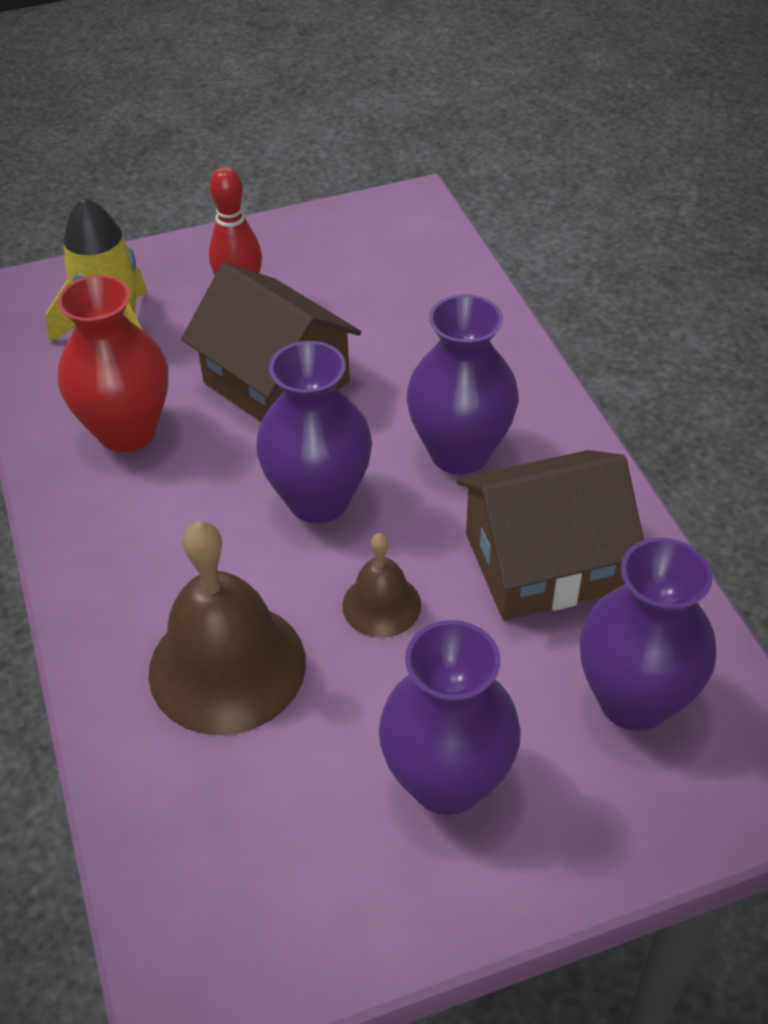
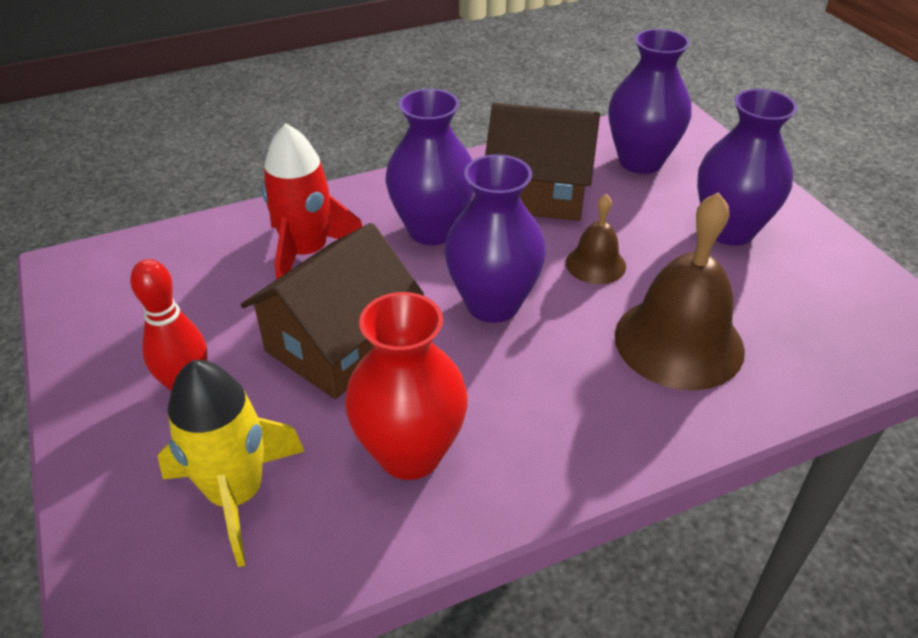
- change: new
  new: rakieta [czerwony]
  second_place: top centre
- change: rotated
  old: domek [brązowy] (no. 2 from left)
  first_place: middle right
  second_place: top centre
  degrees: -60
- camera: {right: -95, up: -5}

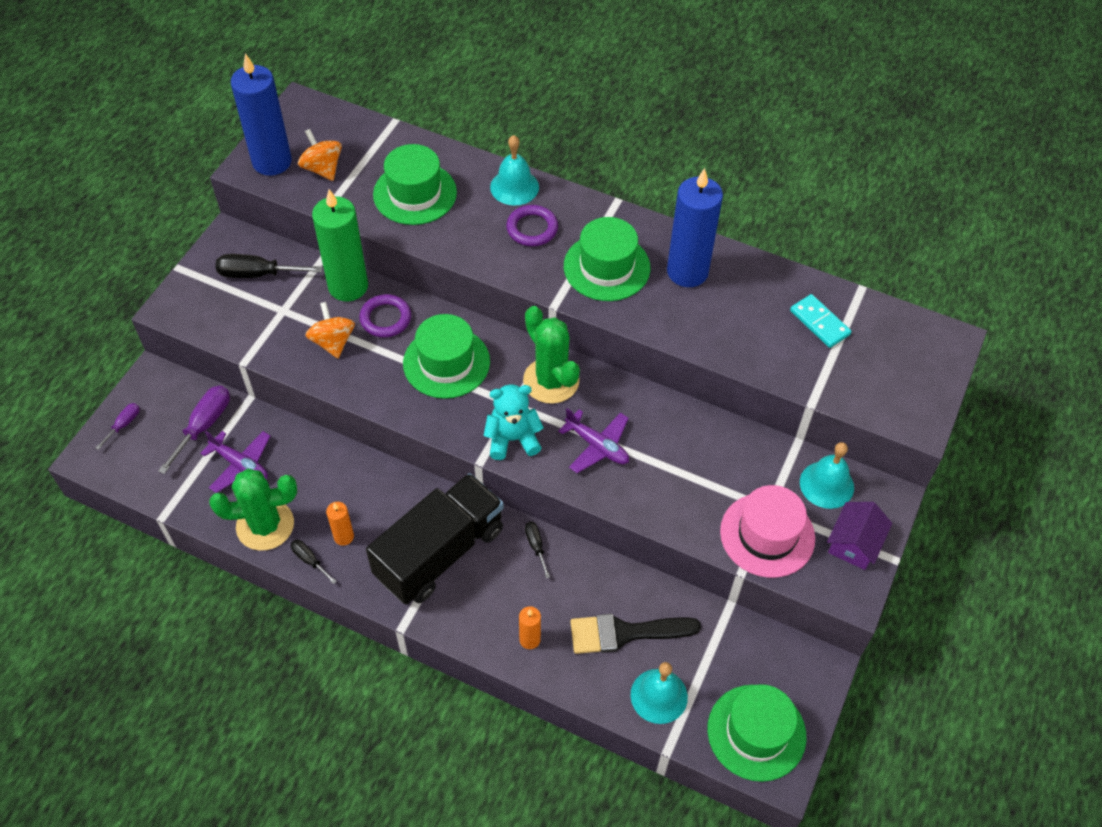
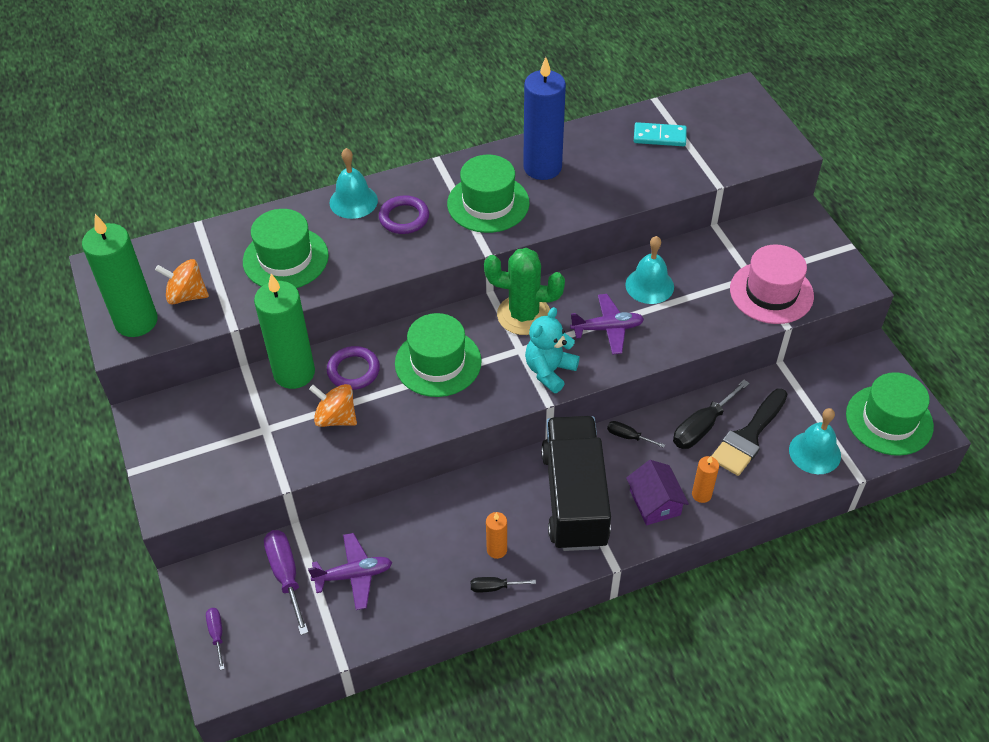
- change: repainted
  old: świeca [niebieski] (no. 1 from left)
  new: świeca [zielony] (no. 1 from left)
  first_place: top left
  second_place: middle left
- change: shifted
  old: dzwonek [turkusowy] (no. 3 from left in the first image)
  new: dzwonek [turkusowy] (no. 2 from left)
  first_place: middle right
  second_place: centre
- change: shifted
  old: domek [fioletowy]
  first_place: middle right
  second_place: centre
- change: shifted
  old: śrubokręt [czarny] (no. 1 from left in the first image)
  new: śrubokręt [czarny] (no. 3 from left)
  first_place: top left
  second_place: middle right
- change: gone
  old: kaktus [zielony] (no. 1 from left)
  first_place: middle left
- camera: {right: -45, up: -5}

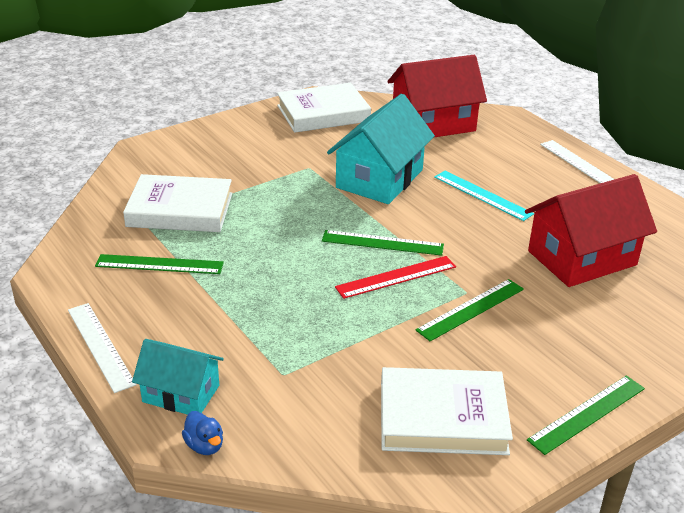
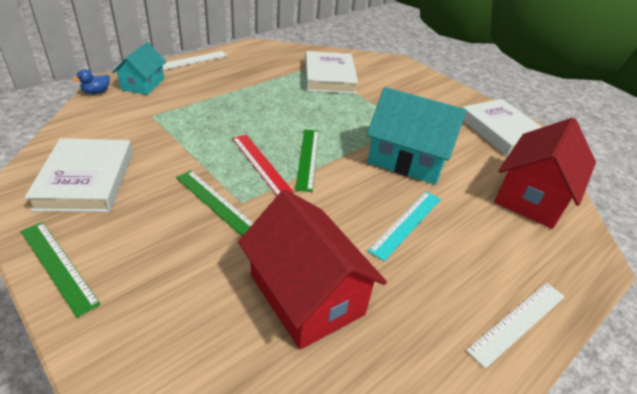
- change: rotated
  old: domek [czerwony] (no. 1 from left in the first image)
  first_place: top centre
  second_place: middle right
  degrees: 60
- change: gone
  old: linijka [zielony] (no. 1 from left)
  first_place: middle left
- camera: {right: 80, up: 5}

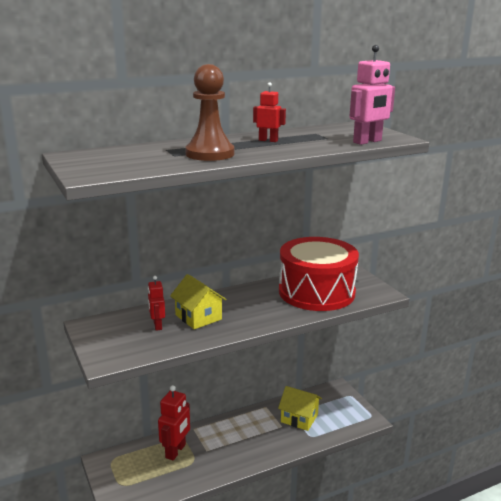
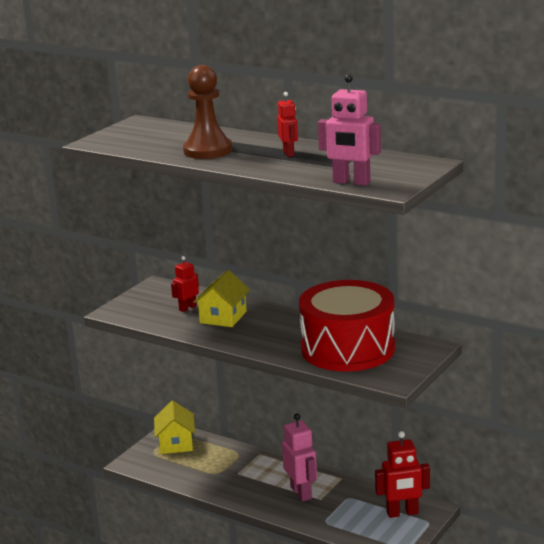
- change: shifted
  old: domek [żółty] (no. 2 from left in the first image)
  new: domek [żółty] (no. 1 from left)
  first_place: bottom centre
  second_place: bottom left
- change: new
  new: robot [różowy] (no. 1 from left)
  second_place: bottom centre
- change: shifted
  old: robot [czerwony] (no. 2 from left in the first image)
  new: robot [czerwony] (no. 3 from left)
  first_place: bottom centre
  second_place: bottom right
- camera: {right: 60, up: 0}

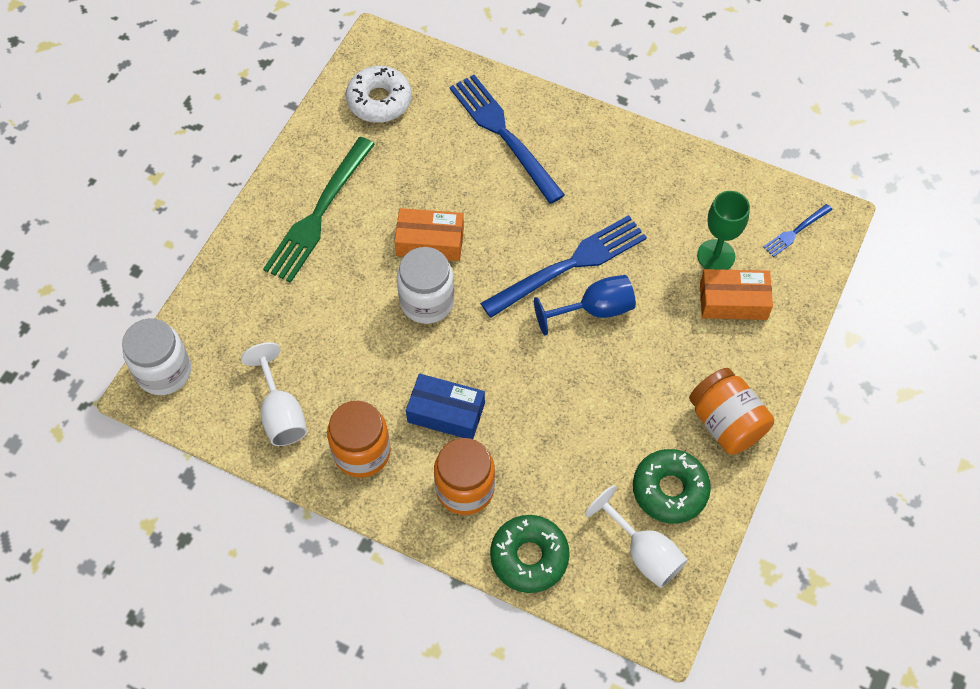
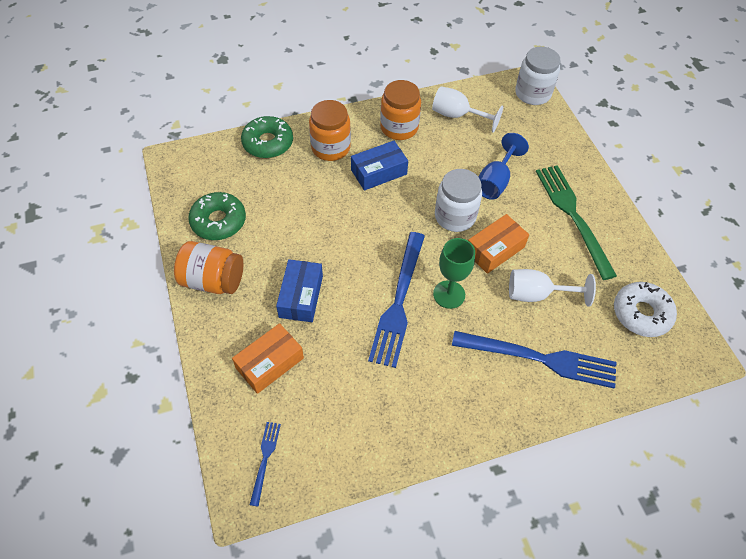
- change: new
  new: pudełko [niebieski] (no. 1 from left)
  second_place: centre
- change: shifted
  old: kielich [zielony]
  first_place: middle right
  second_place: centre
- change: shifted
  old: kielich [niebieski]
  first_place: centre
  second_place: top right
- change: shifted
  old: kielich [biały] (no. 2 from left)
  first_place: bottom centre
  second_place: middle right
- camera: {right: 135, up: -5}

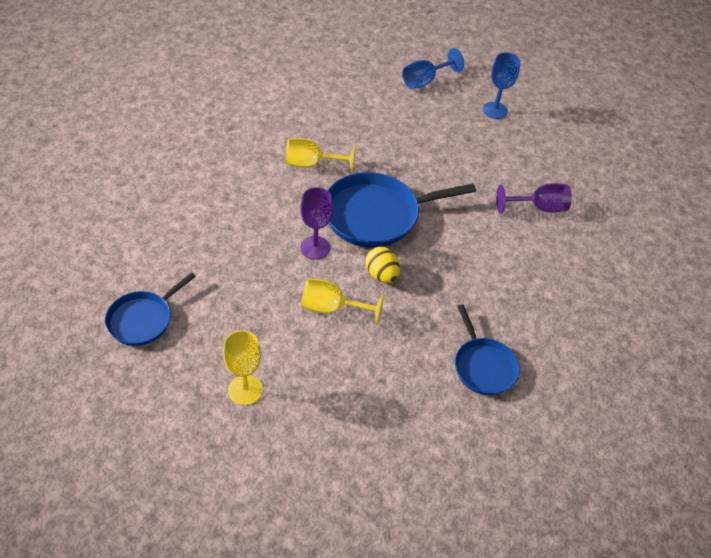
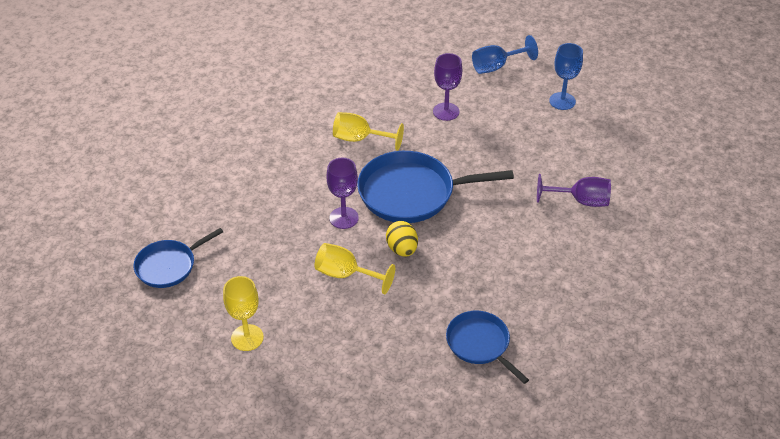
- change: new
  new: kielich [fioletowy] (no. 2 from left)
  second_place: top centre
- change: rotated
  old: patelnia [niebieski] (no. 3 from left)
  first_place: middle right
  second_place: bottom centre
  degrees: 150
- camera: {right: 15, up: -5}

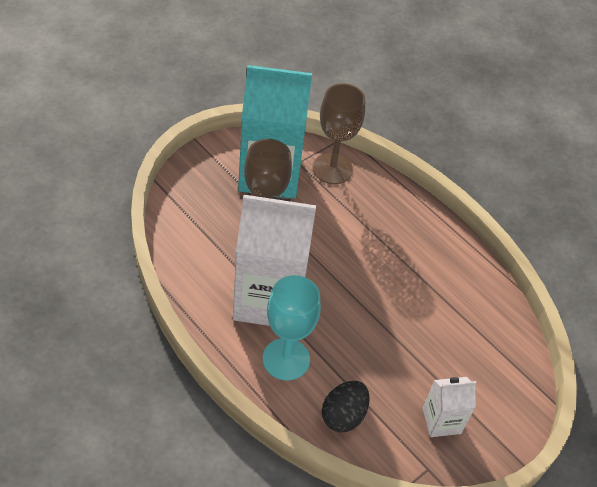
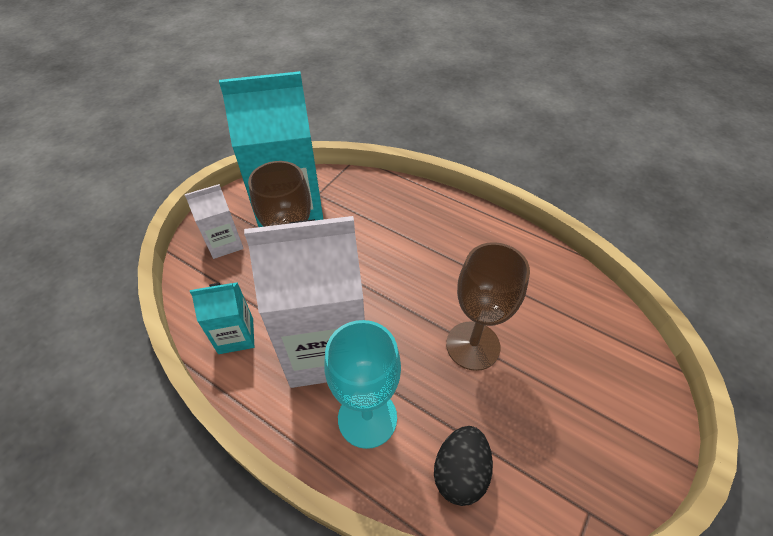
- change: shifted
  old: karton mleka [biały] (no. 2 from left in the first image)
  new: karton mleka [biały] (no. 1 from left)
  first_place: bottom right
  second_place: middle left
- change: new
  new: karton mleka [turkusowy] (no. 1 from left)
  second_place: middle left
- change: shifted
  old: kielich [brązowy] (no. 2 from left)
  first_place: top centre
  second_place: centre
- camera: {right: -10, up: 0}

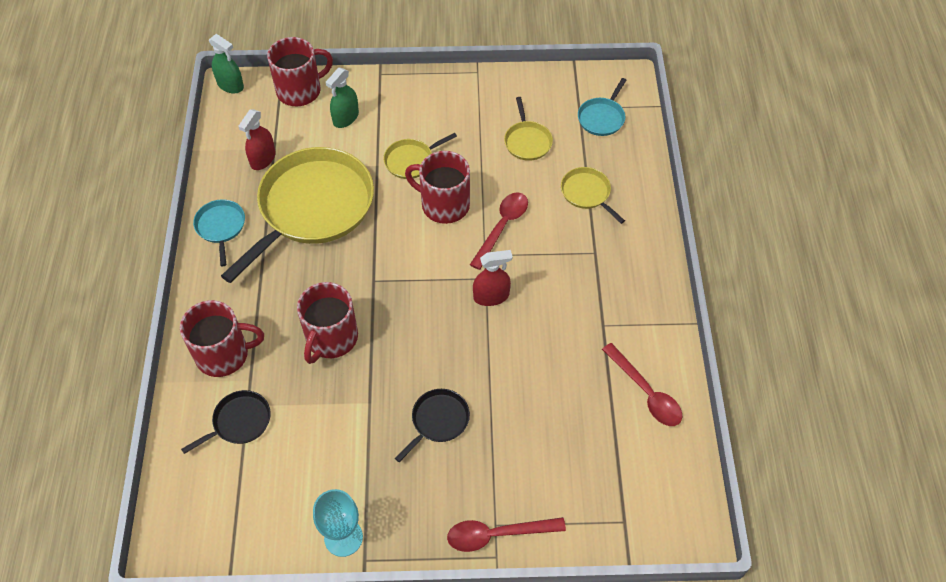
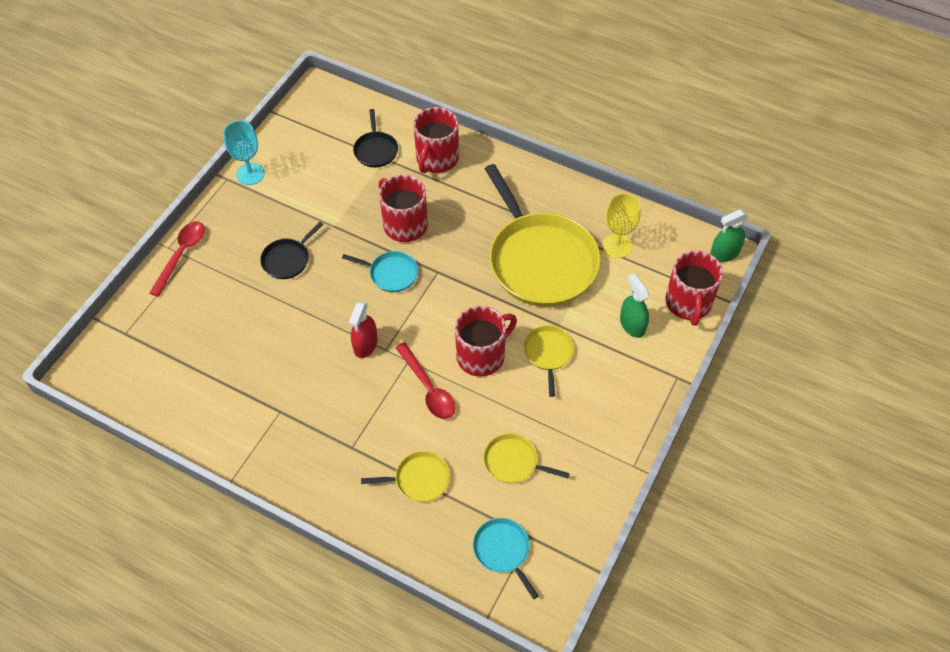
- change: rotated
  old: patelnia [czarny] (no. 2 from left in the first image)
  first_place: bottom centre
  second_place: middle left
  degrees: 60
- change: shifted
  old: patelnia [turkusowy] (no. 1 from left)
  first_place: middle left
  second_place: centre
- change: swapped
  old: spryskiwacz [czerwony] (no. 1 from left)
  new: kielich [żółty]
  first_place: top left
  second_place: centre
- change: gone
  old: łyżka [czerwony] (no. 3 from left)
  first_place: middle right
- camera: {right: 120, up: 0}

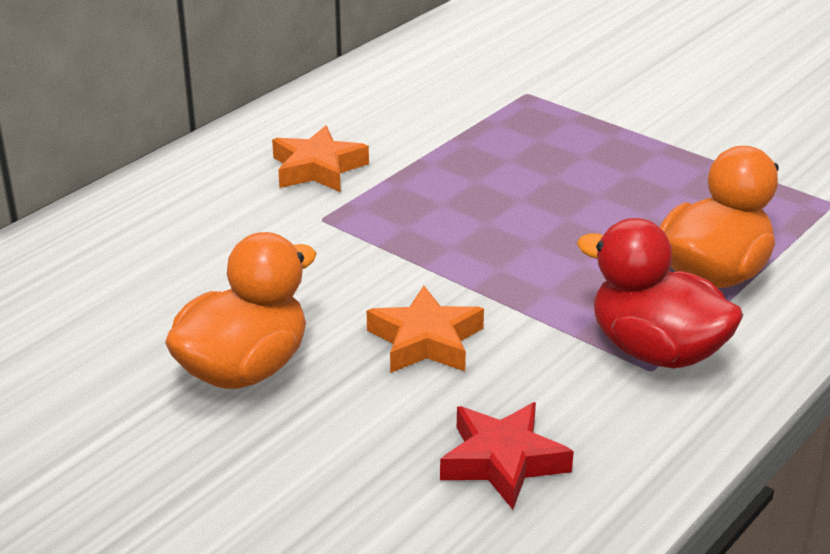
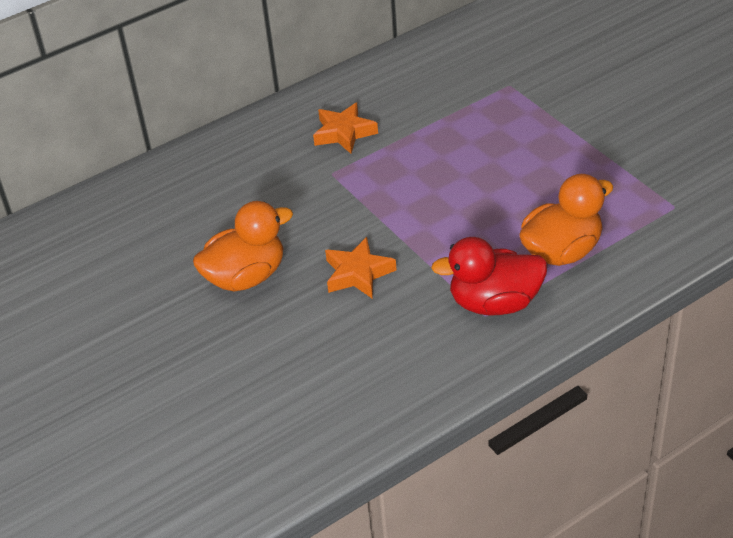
- change: rotated
  old: kaczka [czerwony]
  first_place: middle right
  second_place: middle right
  degrees: -60
- change: gone
  old: gwiazda [czerwony]
  first_place: bottom centre
- camera: {right: 20, up: 10}

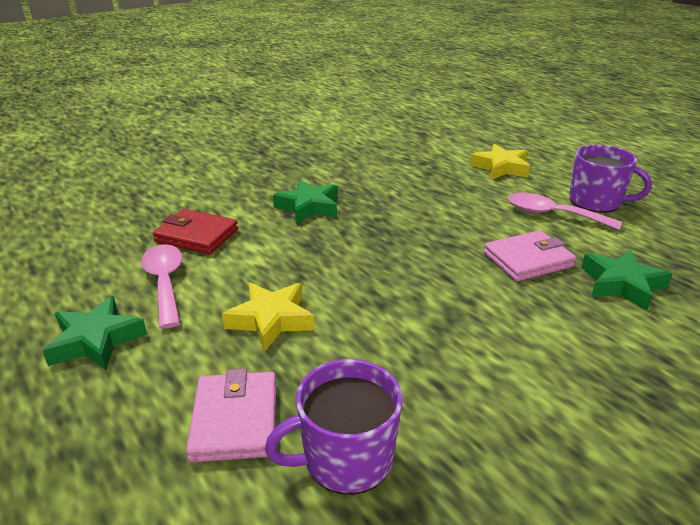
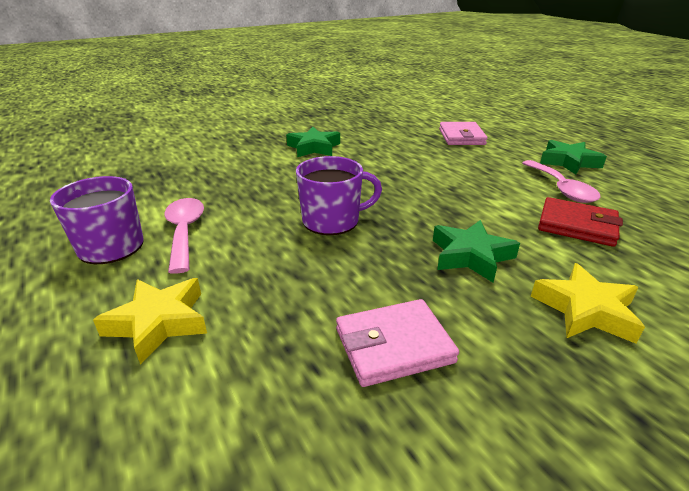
- change: rotated
  old: łyżka [różowy] (no. 2 from left in the first image)
  first_place: middle right
  second_place: middle left
  degrees: -135
- change: shifted
  old: gwiazda [zielony] (no. 3 from left in the first image)
  new: gwiazda [zielony] (no. 1 from left)
  first_place: middle right
  second_place: top centre
- change: shifted
  old: kubek [fioletowy] (no. 1 from left in the first image)
  new: kubek [fioletowy] (no. 2 from left)
  first_place: bottom centre
  second_place: centre
- change: shifted
  old: portfel [różowy] (no. 2 from left in the first image)
  new: portfel [różowy] (no. 1 from left)
  first_place: middle right
  second_place: bottom centre
- change: shifted
  old: gwiazda [żółty] (no. 1 from left in the first image)
  new: gwiazda [żółty] (no. 2 from left)
  first_place: centre
  second_place: middle right
- camera: {right: -175, up: 0}

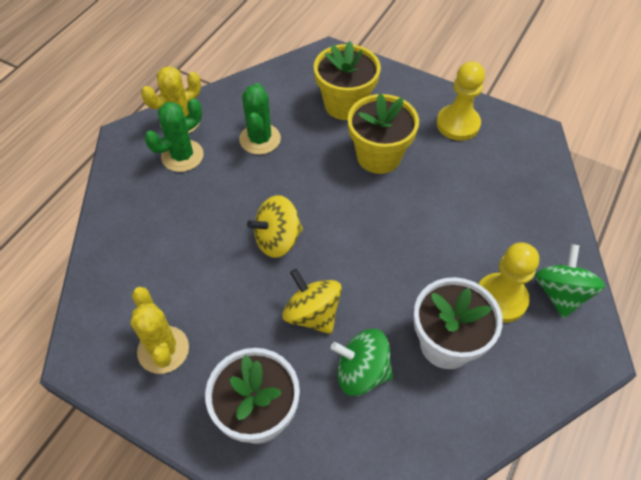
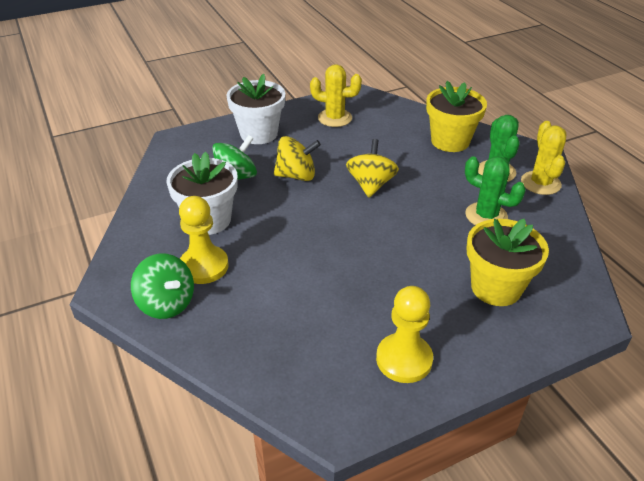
- change: shifted
  old: doniczka [żółty] (no. 2 from left in the first image)
  new: doniczka [żółty] (no. 1 from left)
  first_place: top centre
  second_place: top right
- camera: {right: 125, up: -15}

